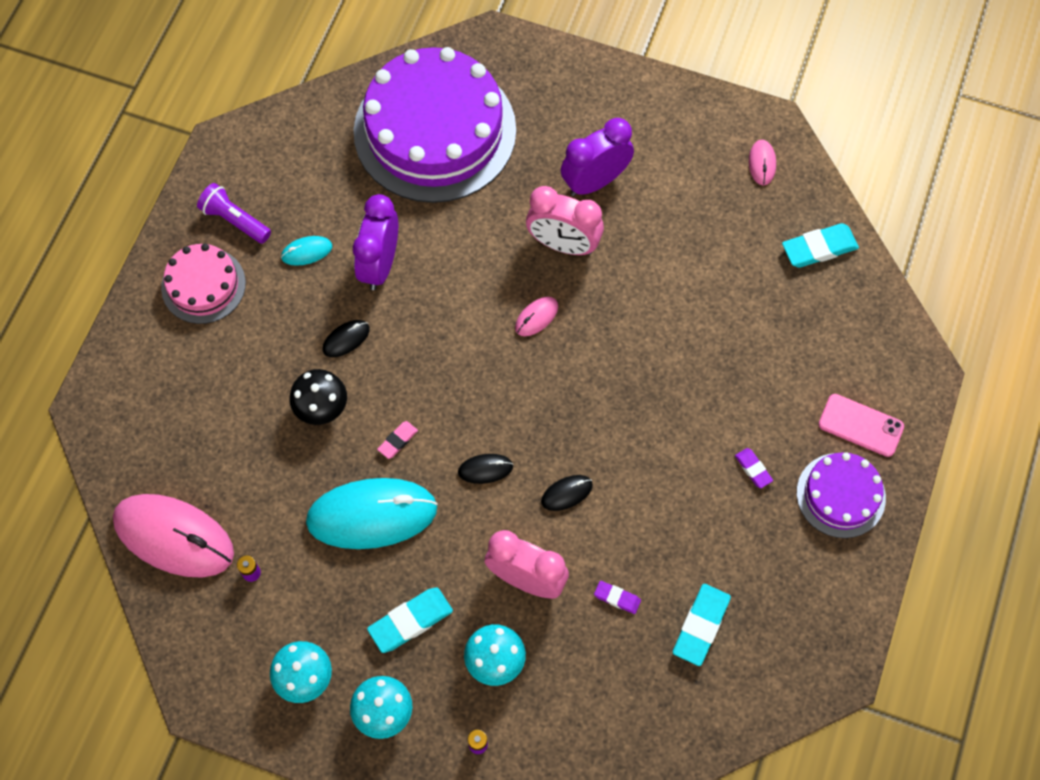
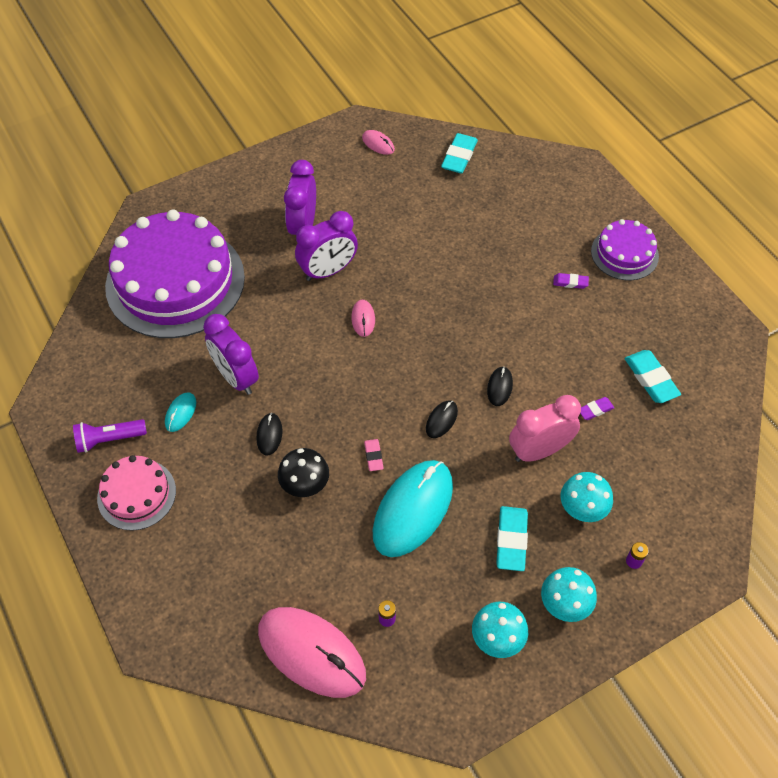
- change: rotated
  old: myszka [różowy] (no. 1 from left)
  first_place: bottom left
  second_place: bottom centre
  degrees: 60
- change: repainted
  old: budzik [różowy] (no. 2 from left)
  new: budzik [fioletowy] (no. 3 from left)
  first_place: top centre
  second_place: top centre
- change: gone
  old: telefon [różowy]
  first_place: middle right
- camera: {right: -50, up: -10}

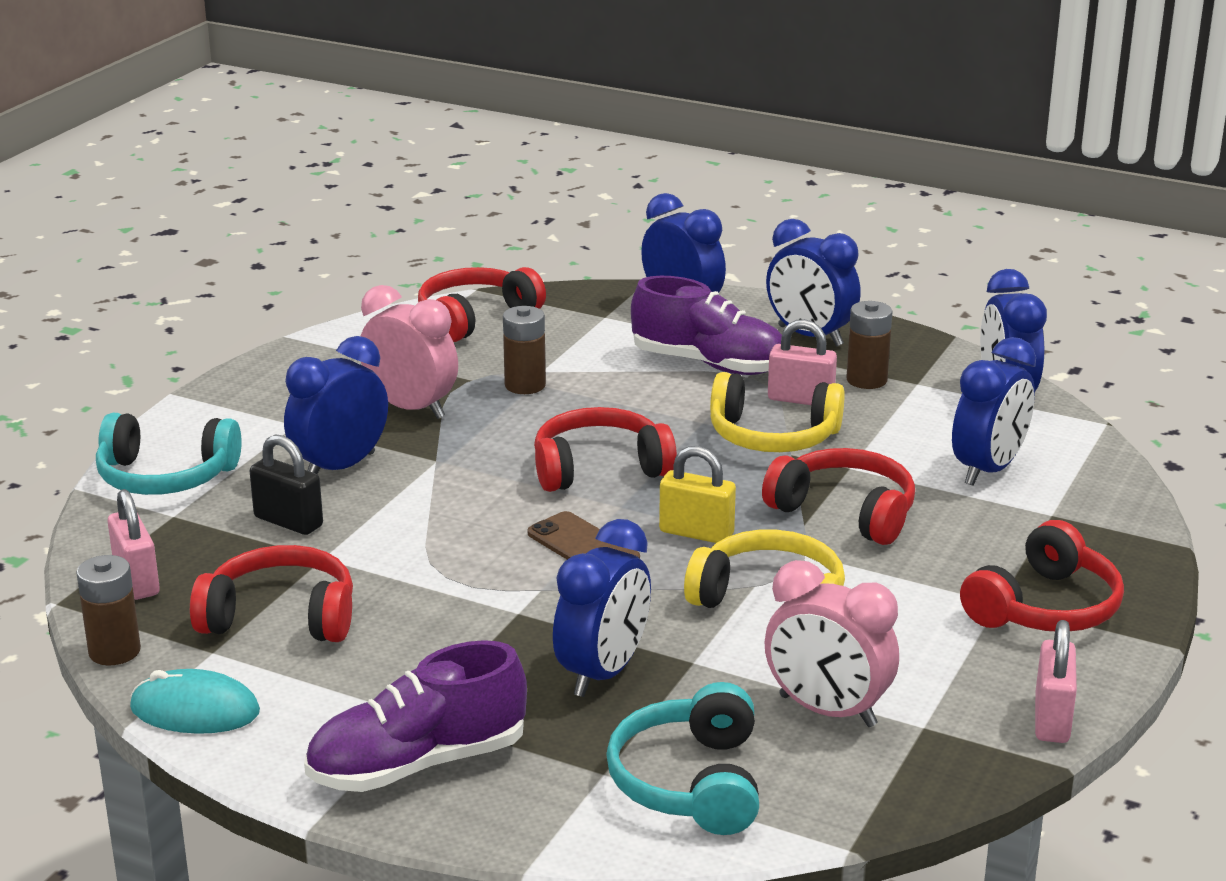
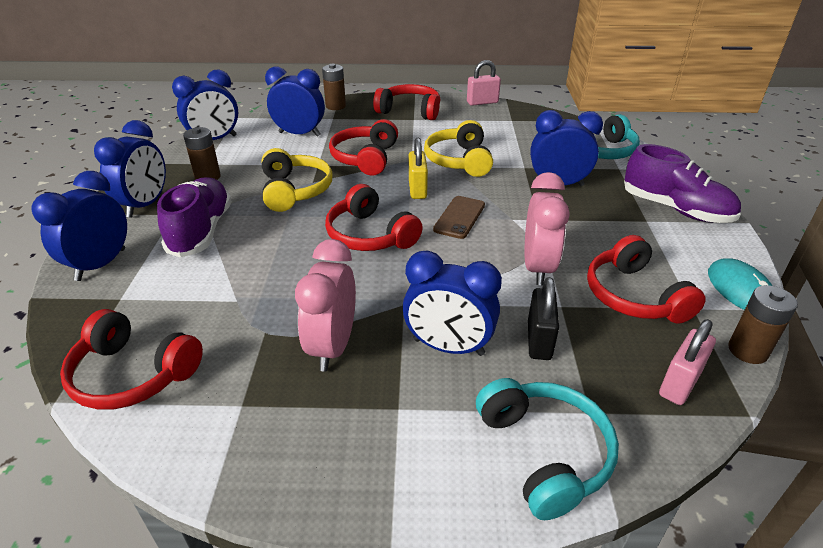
- change: shifted
  old: bateria [brązowy] (no. 2 from left)
  first_place: centre
  second_place: top centre
- change: shifted
  old: budzik [różowy] (no. 2 from left)
  first_place: bottom right
  second_place: centre
- change: gone
  old: kłódka [różowy] (no. 2 from left)
  first_place: centre
- camera: {right: -115, up: 10}

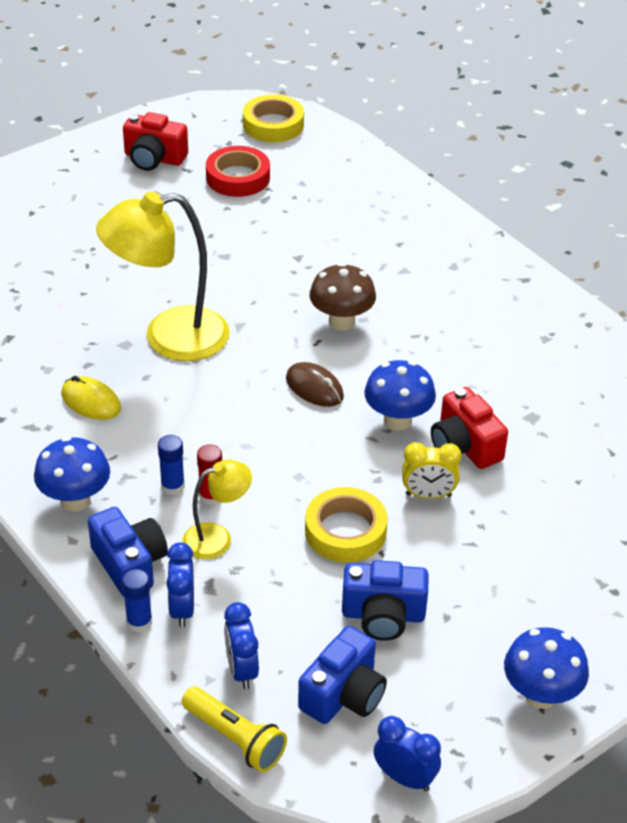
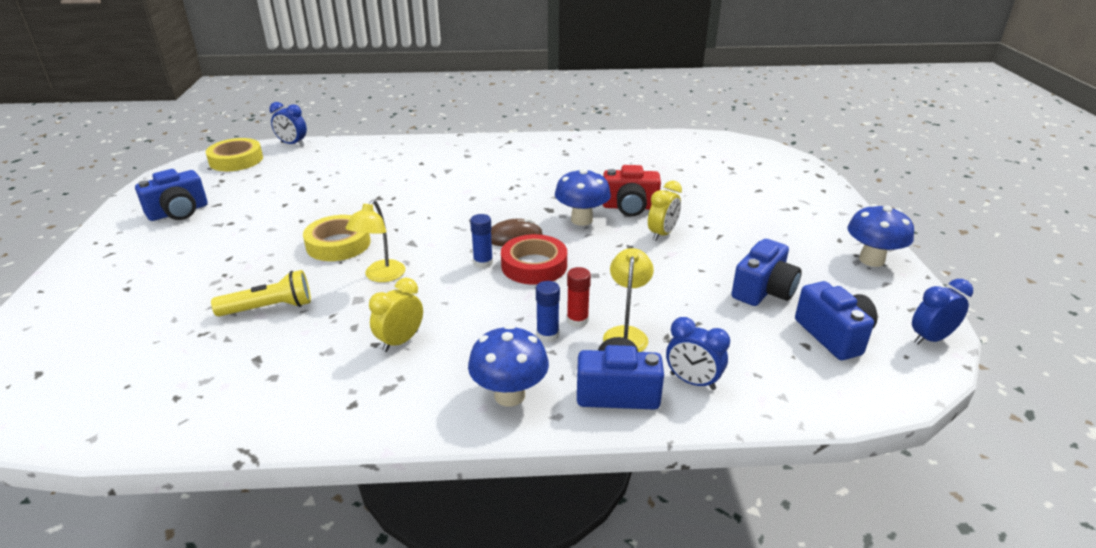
- change: repainted
  old: aparat fotograficzny [czerwony] (no. 1 from left)
  new: aparat fotograficzny [niebieski] (no. 1 from left)
  first_place: top left
  second_place: middle left
- change: shifted
  old: latarka [żółty]
  first_place: bottom centre
  second_place: middle left
- change: shifted
  old: budzik [niebieski] (no. 2 from left in the first image)
  new: budzik [niebieski] (no. 1 from left)
  first_place: bottom centre
  second_place: top left
- change: shifted
  old: taśma klejąca [żółty] (no. 2 from left)
  first_place: centre
  second_place: middle left
- change: scaled
  old: lampka [żółty] (no. 1 from left)
  first_place: middle left
  second_place: centre
  factor: 0.51
- change: swapped
  old: myszka [żółty]
  new: budzik [żółty] (no. 1 from left)
  first_place: middle left
  second_place: centre
- change: shifted
  old: klej w sztyfcie [niebieski] (no. 1 from left)
  first_place: bottom left
  second_place: centre
- change: shifted
  old: taśma klejąca [czerwony]
  first_place: top centre
  second_place: centre
- change: gone
  old: grzyb [brązowy]
  first_place: centre
- camera: {right: -55, up: -10}

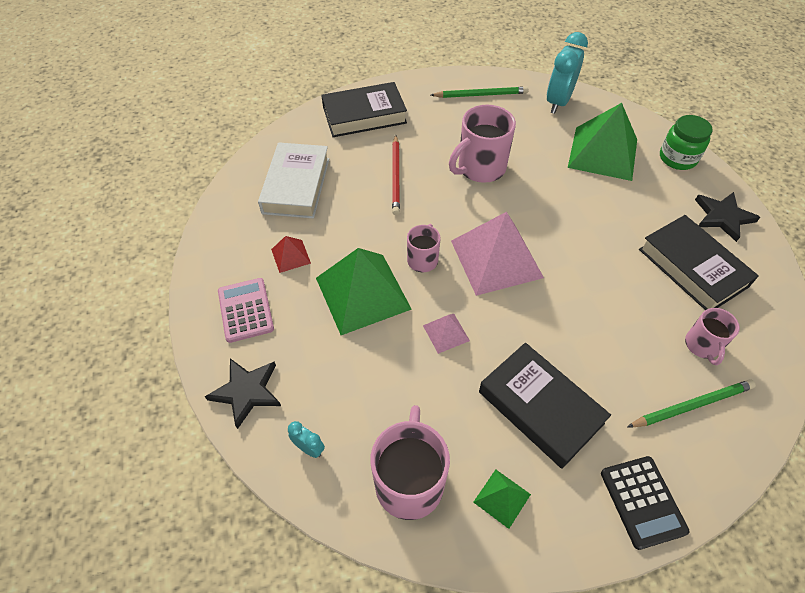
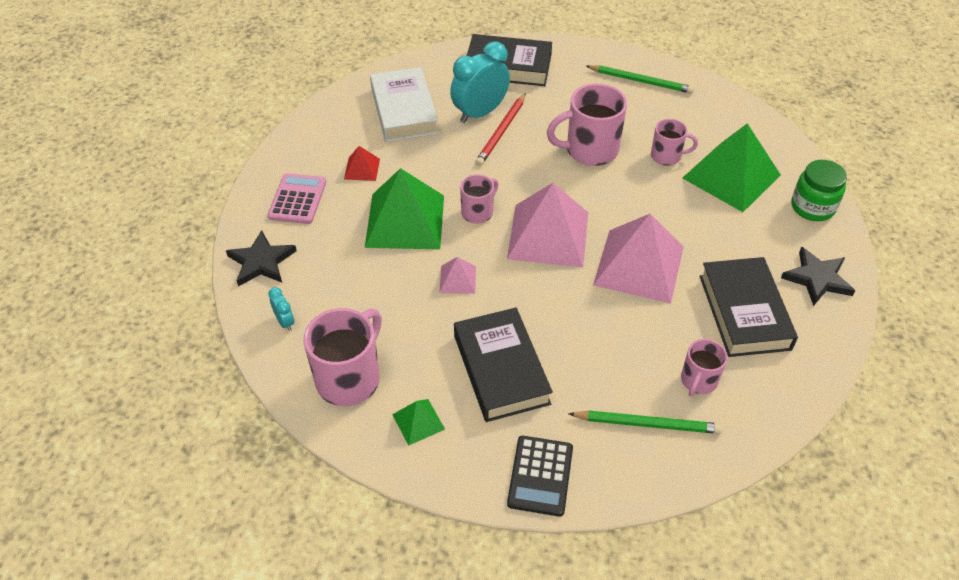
- change: rotated
  old: książka [biały]
  first_place: top centre
  second_place: top centre
  degrees: -45
- change: shifted
  old: budzik [turkusowy] (no. 2 from left)
  first_place: top right
  second_place: top centre
- change: new
  new: piramida [różowy] (no. 3 from left)
  second_place: centre
- change: new
  new: kubek [różowy] (no. 4 from left)
  second_place: top right
- camera: {right: 25, up: -5}

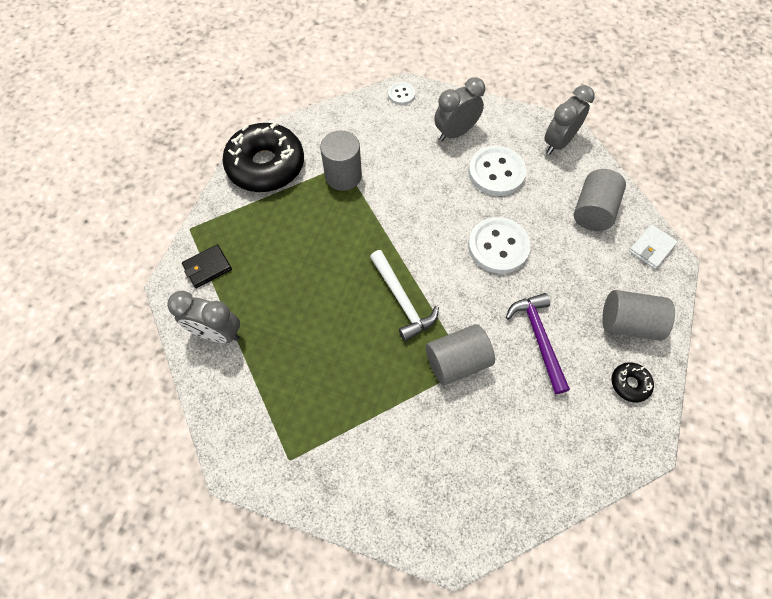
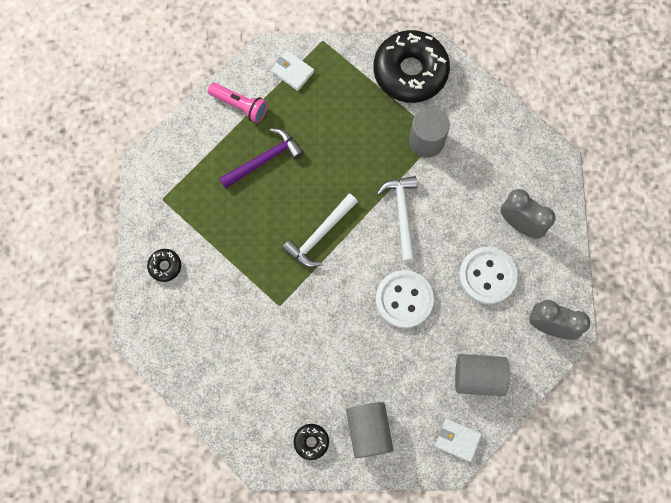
- change: new
  new: donut [czarny] (no. 1 from left)
  second_place: middle left
- change: swapped
  old: budzik [szary] (no. 1 from left)
  new: latarka [różowy]
  first_place: middle left
  second_place: top centre
- change: shifted
  old: młotek [fioletowy]
  first_place: middle right
  second_place: top centre
- change: repainted
  old: portfel [czarny]
  new: portfel [biały] (no. 1 from left)
  first_place: middle left
  second_place: top centre
- change: new
  new: młotek [biały] (no. 2 from left)
  second_place: centre
- change: gone
  old: guzik [biały] (no. 1 from left)
  first_place: top centre
- change: gone
  old: walec [szary] (no. 2 from left)
  first_place: centre
- camera: {right: 70, up: 10}

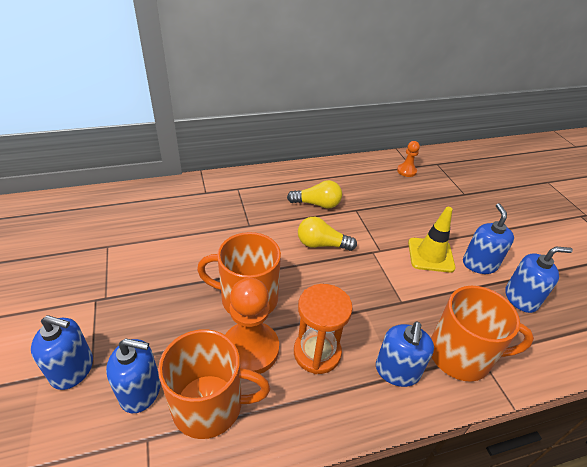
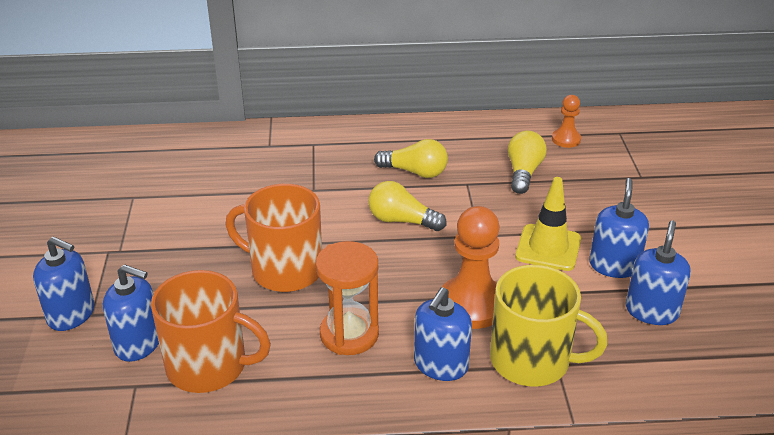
- change: shifted
  old: pionek [pomarańczowy] (no. 1 from left)
  first_place: bottom centre
  second_place: centre
- change: repainted
  old: kubek [pomarańczowy] (no. 3 from left)
  new: kubek [żółty]
  first_place: bottom right
  second_place: bottom right
- change: new
  new: żarówka [żółty] (no. 3 from left)
  second_place: middle right
- change: rotated
  old: dozownik mydła [niebieski] (no. 5 from left)
  first_place: middle right
  second_place: middle right
  degrees: -75
- camera: {right: 15, up: -5}

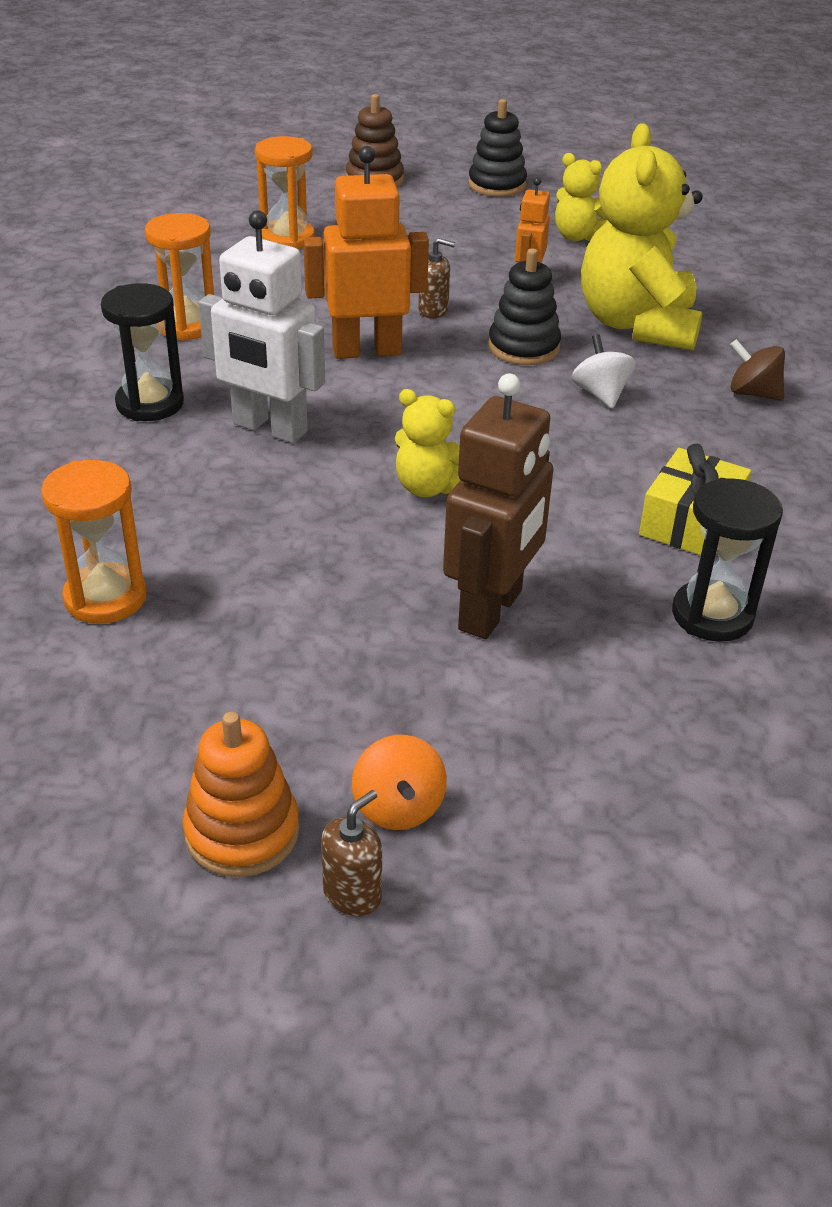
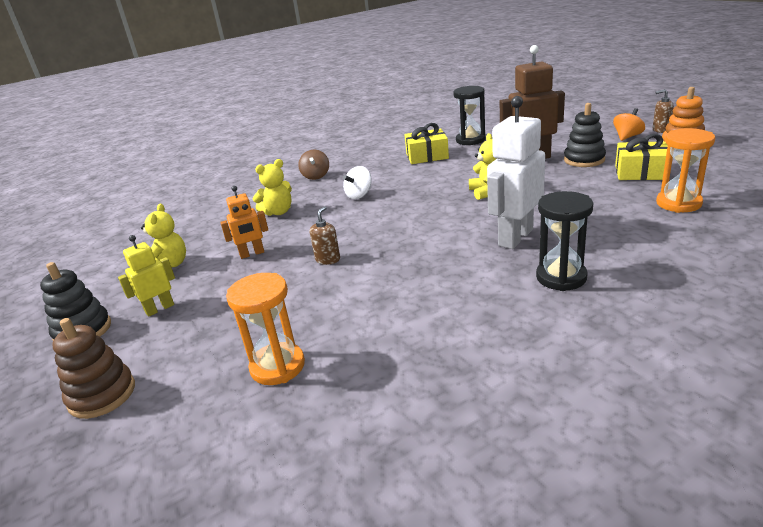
- change: new
  new: robot [żółty]
  second_place: middle left
- change: scaled
  old: miś [żółty] (no. 3 from left in the first image)
  first_place: top right
  second_place: centre
  factor: 0.5
- change: rotated
  old: dozownik mydła [brązowy] (no. 2 from left in the first image)
  first_place: top centre
  second_place: centre
  degrees: 45
- change: rotated
  old: robot [biały]
  first_place: top left
  second_place: top right
  degrees: -135
- change: shifted
  old: zabawka nakładanka [czarny] (no. 2 from left)
  first_place: top centre
  second_place: top right
- change: new
  new: prezent [żółty] (no. 2 from left)
  second_place: top right
- change: gone
  old: klepsydra [pomarańczowy] (no. 2 from left)
  first_place: top left
- change: gone
  old: robot [pomarańczowy] (no. 1 from left)
  first_place: top centre
- camera: {right: -120, up: -10}

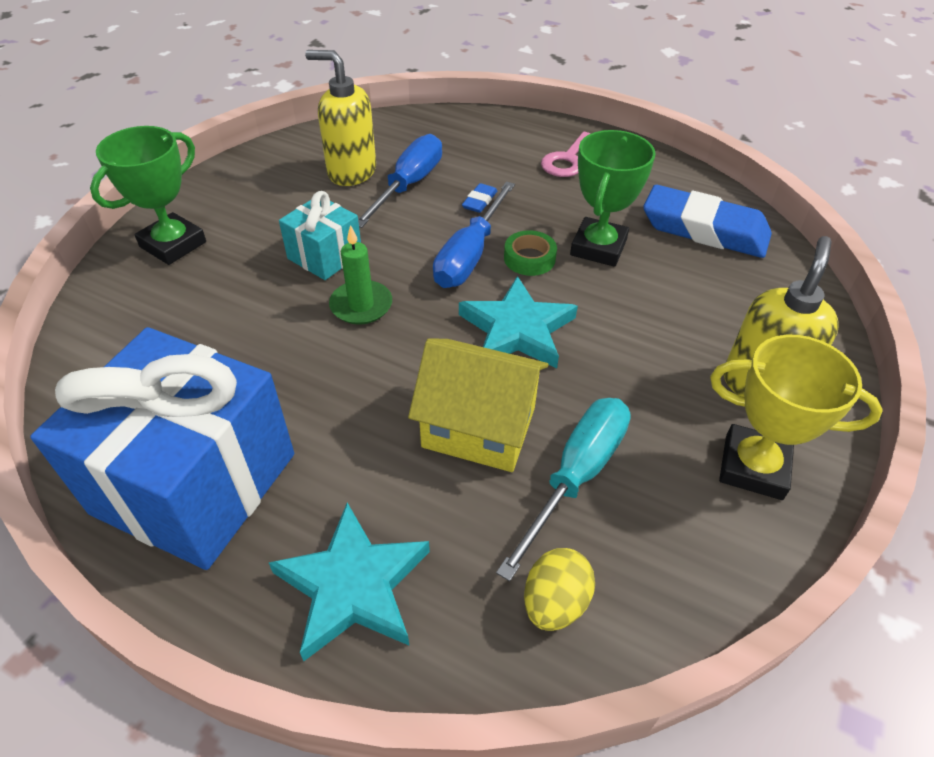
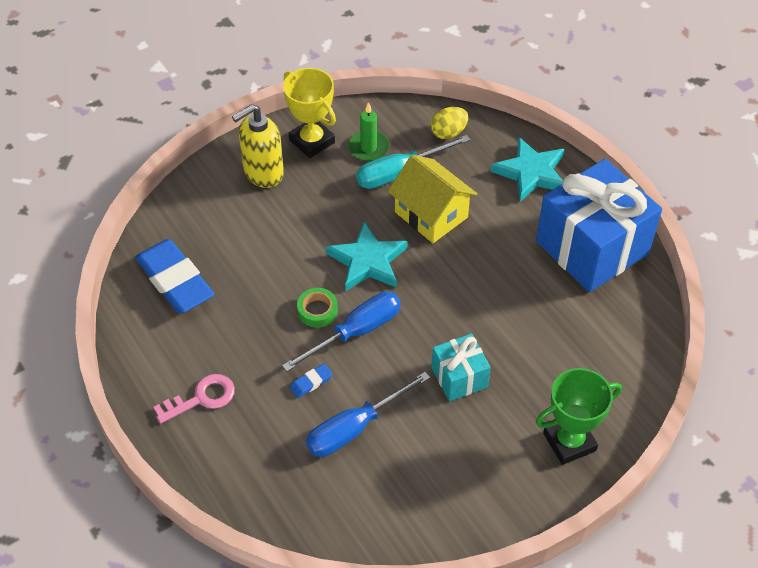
- change: shifted
  old: świeca [zielony]
  first_place: centre
  second_place: top centre
- change: gone
  old: dozownik mydła [żółty] (no. 1 from left)
  first_place: top centre
- change: gone
  old: puchar [zielony] (no. 2 from left)
  first_place: top centre
- camera: {right: -150, up: 5}

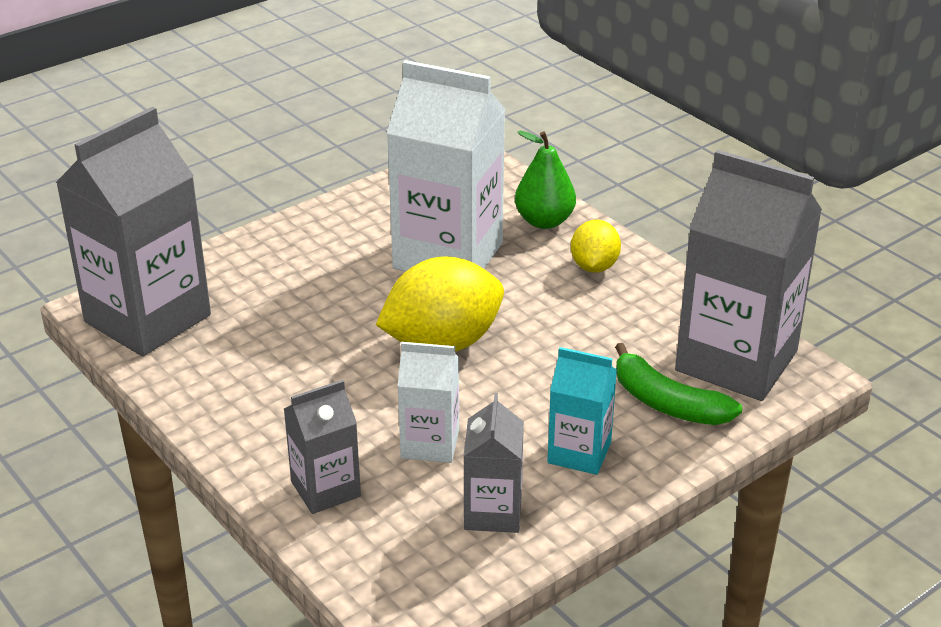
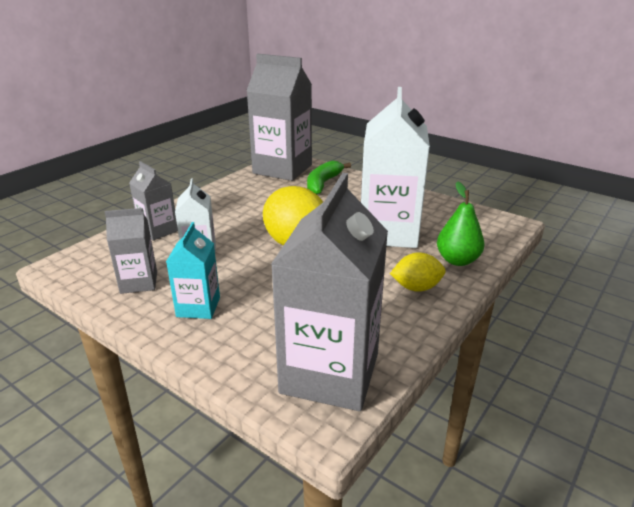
- change: shifted
  old: banan [zielony]
  first_place: middle right
  second_place: centre
- camera: {right: 75, up: -5}

